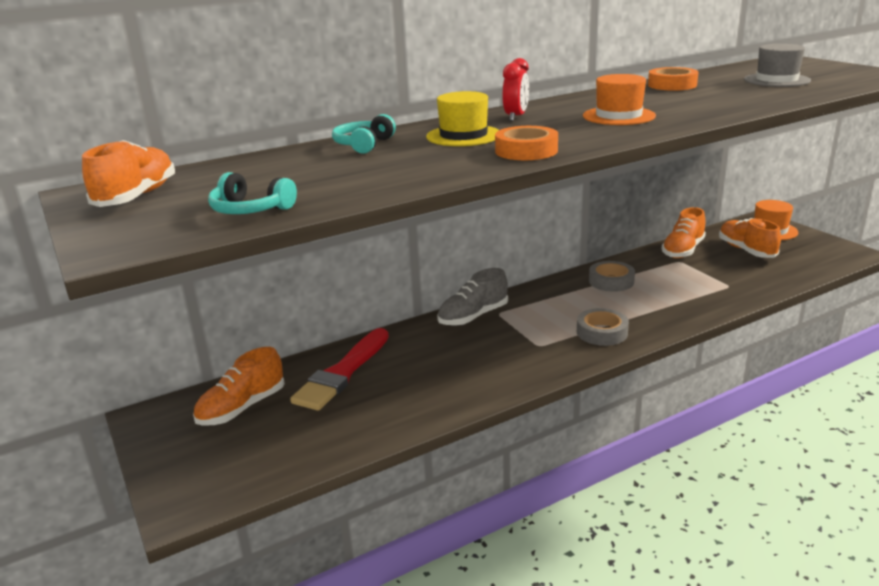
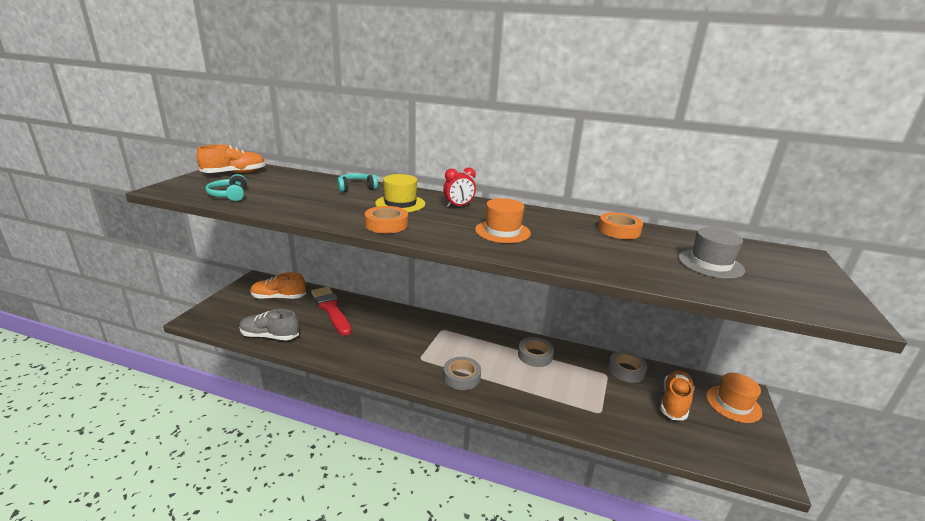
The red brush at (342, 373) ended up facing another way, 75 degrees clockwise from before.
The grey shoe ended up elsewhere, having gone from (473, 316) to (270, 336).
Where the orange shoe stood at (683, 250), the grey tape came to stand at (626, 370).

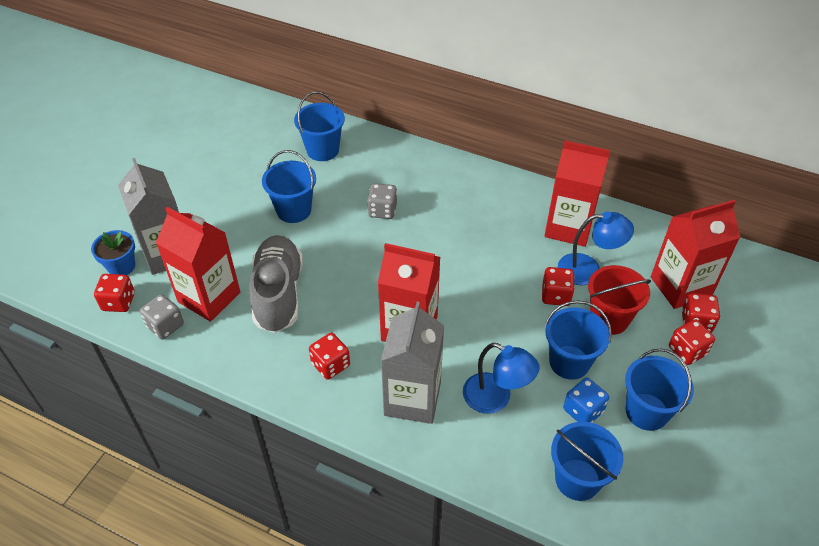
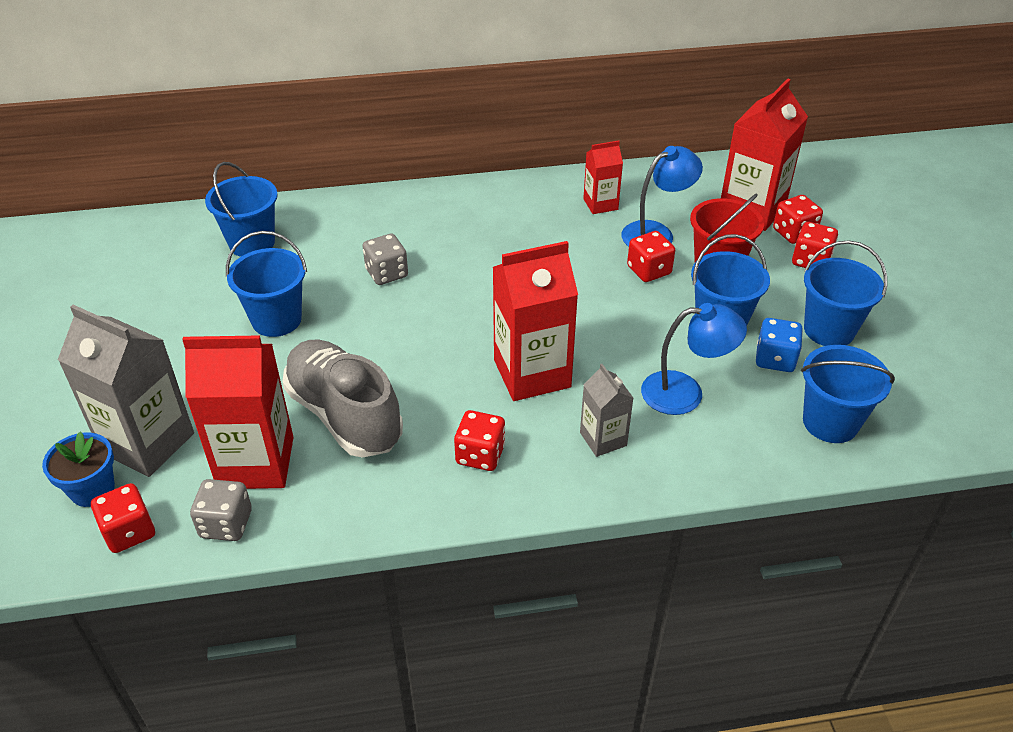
The size of the grey carton at (412, 398) changed by a factor of 0.54.
The size of the red carton at (568, 227) changed by a factor of 0.54.

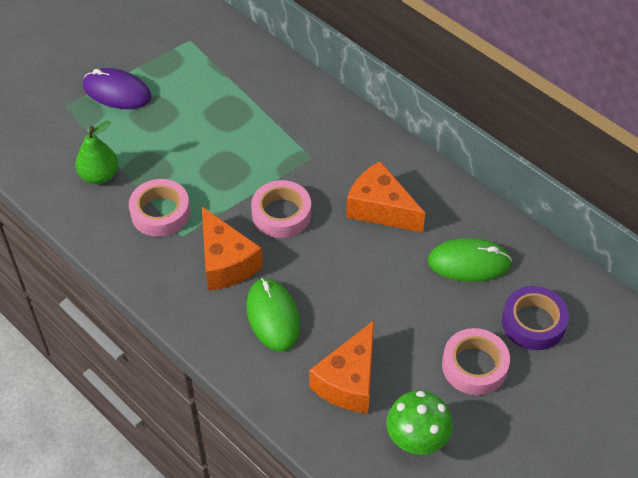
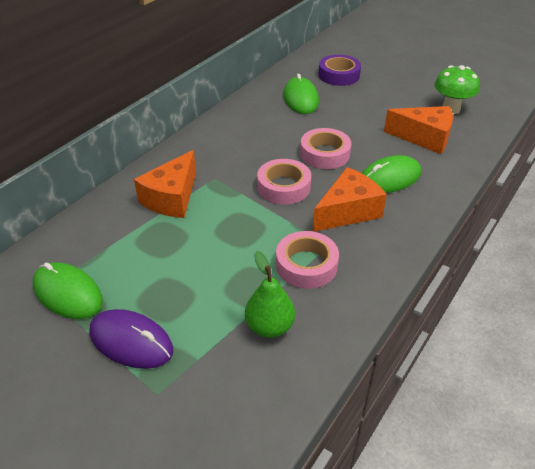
The purple mouse at (117, 92) ended up facing another way, 75 degrees counterclockwise from before.
The orange cheese ended up elsewhere, having gone from (380, 209) to (172, 198).
The pink tape ended up elsewhere, having gone from (474, 366) to (325, 154).
The second view gained the green mouse at (68, 293).

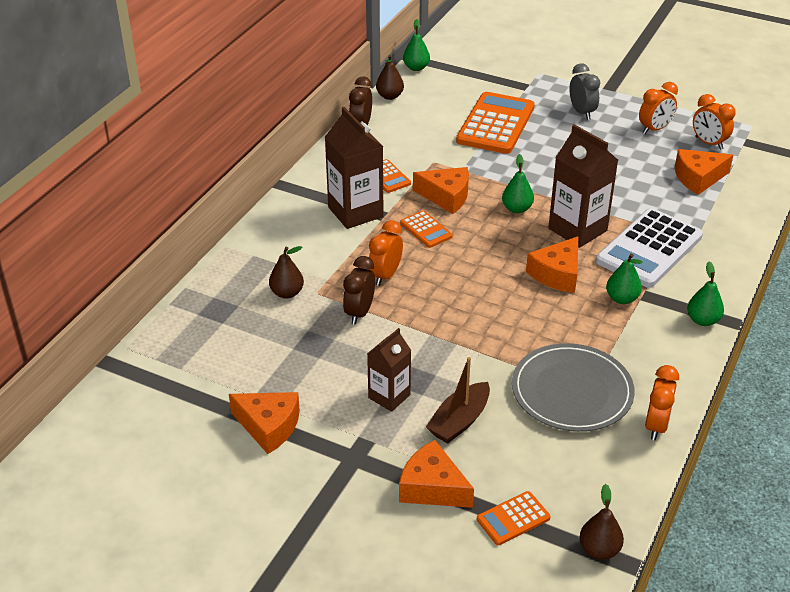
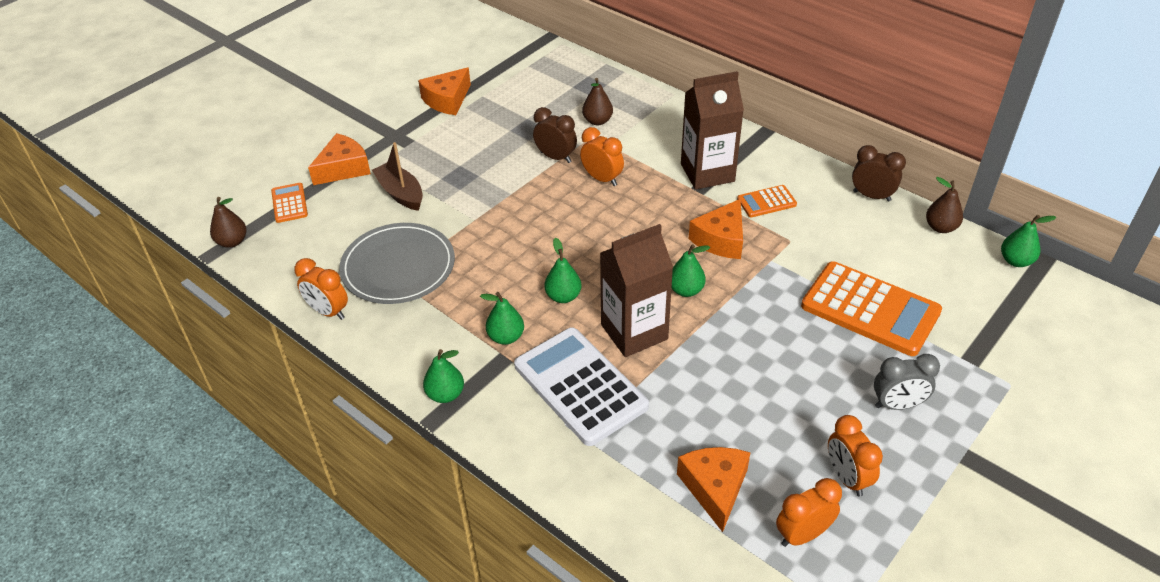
The second view lost the brown carton at (389, 396).
The second view lost the orange calculator at (426, 230).
Where the orange cheese stood at (557, 274), the green pear came to stand at (563, 296).

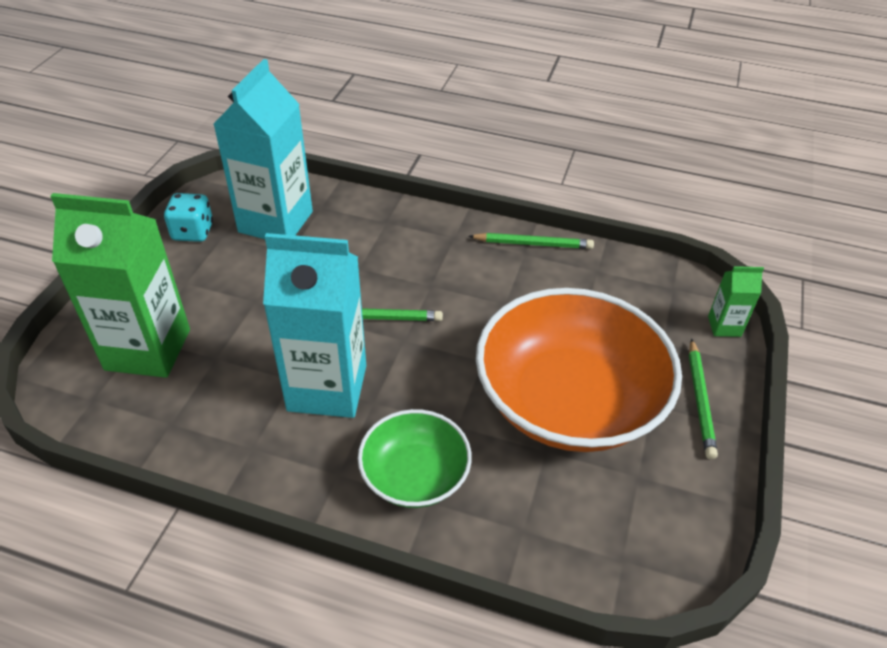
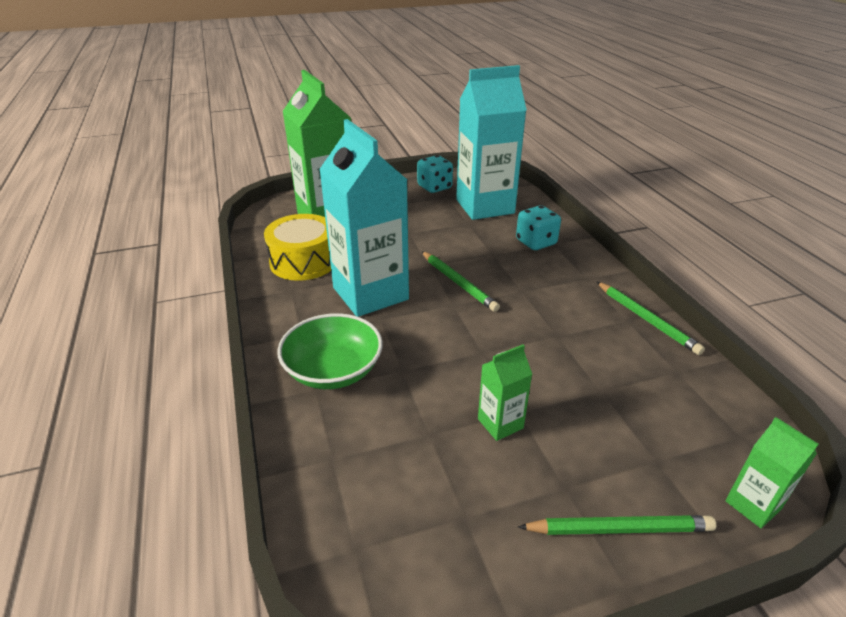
Where the orange bowl stood at (568, 401), the green carton came to stand at (500, 423).
The green pencil at (700, 400) ended up facing another way, 150 degrees counterclockwise from before.
The second view gained the yellow drum at (304, 261).
The second view gained the turquoise dice at (536, 242).

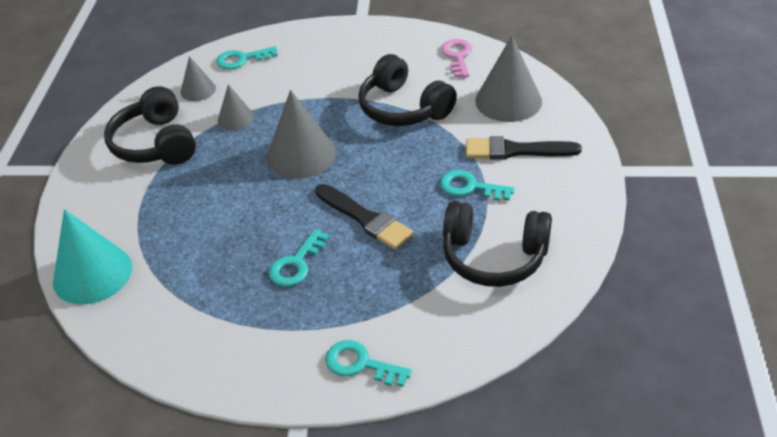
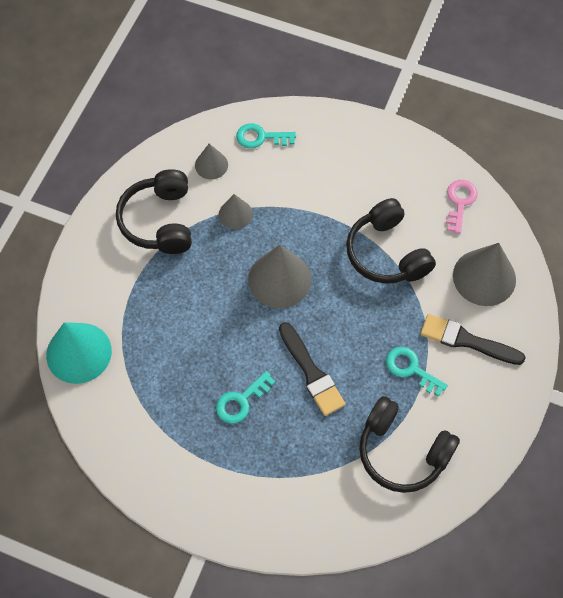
The second view lost the turquoise key at (360, 364).

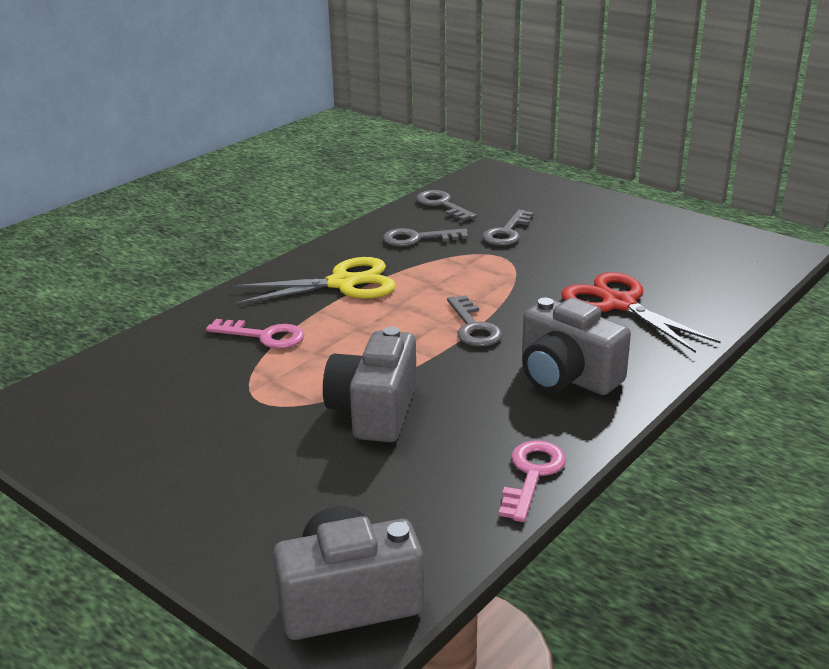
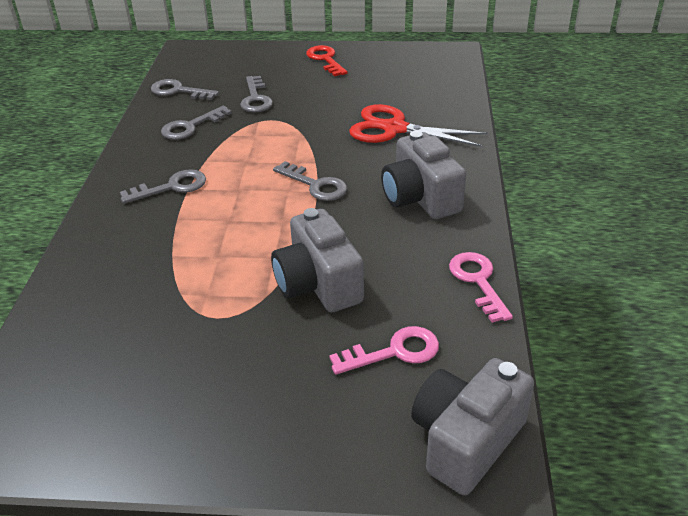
The pink key ended up elsewhere, having gone from (264, 336) to (394, 352).
Where the yellow scissors stood at (343, 283), the grey key came to stand at (171, 187).
The grey camera at (566, 377) ended up facing another way, 60 degrees clockwise from before.
The second view gained the red key at (325, 59).

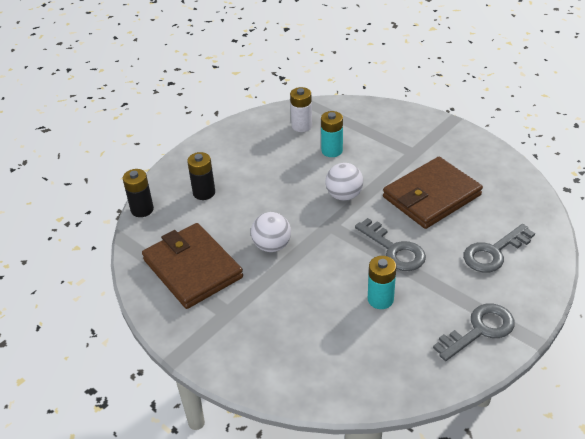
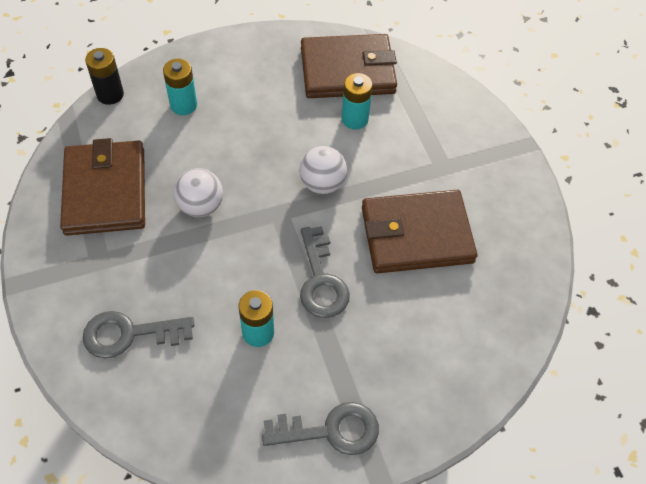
What was the black battery at (204, 193) turned into the turquoise battery at (183, 105).
Where the white battery stood at (301, 126), the brown wallet came to stand at (347, 70).
The grey key ended up elsewhere, having gone from (494, 252) to (130, 334).

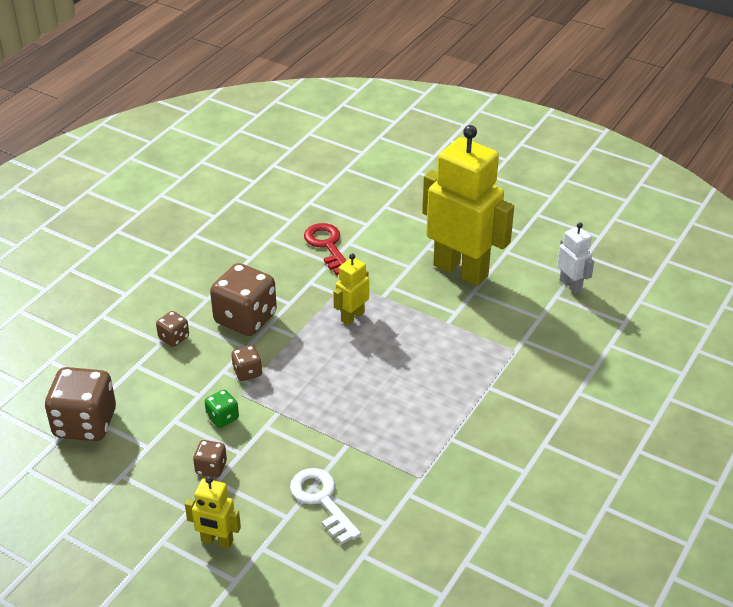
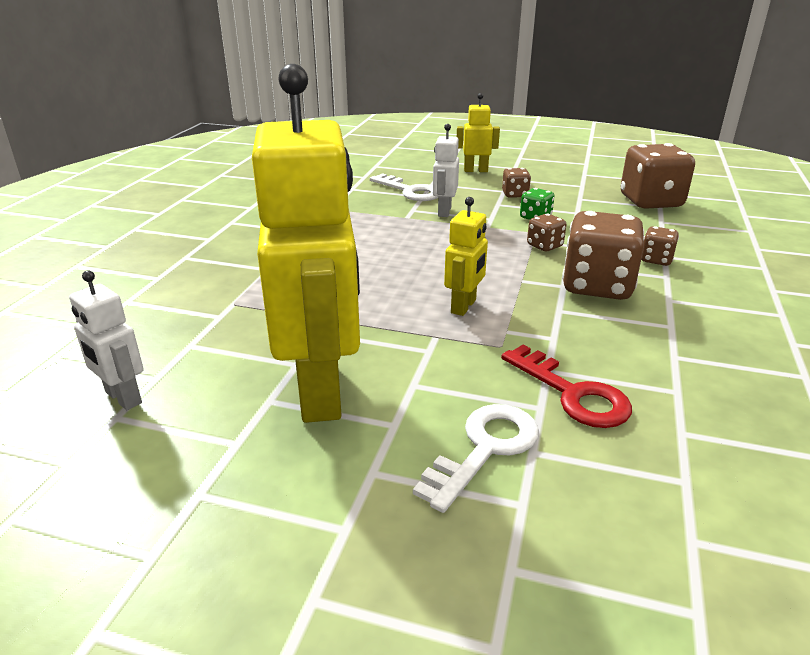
The yellow robot at (461, 270) ended up facing another way, 120 degrees counterclockwise from before.
The second view gained the white key at (485, 449).
The second view gained the white robot at (444, 212).

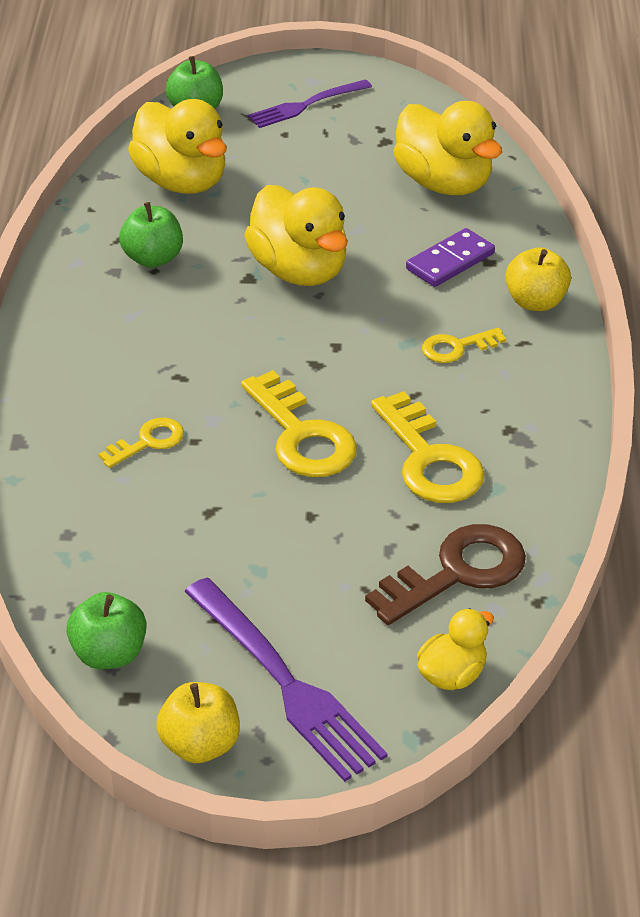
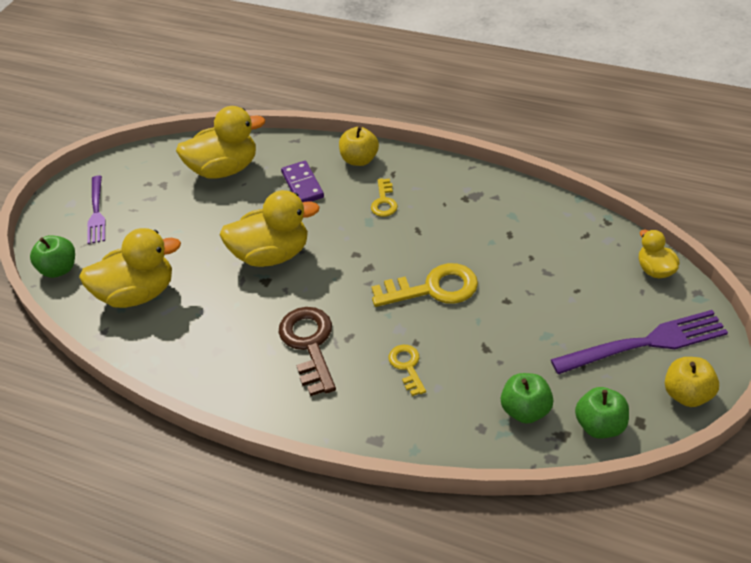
The green apple ended up elsewhere, having gone from (153, 258) to (525, 410).
The brown key ended up elsewhere, having gone from (457, 572) to (309, 345).
The second view lost the yellow key at (429, 459).

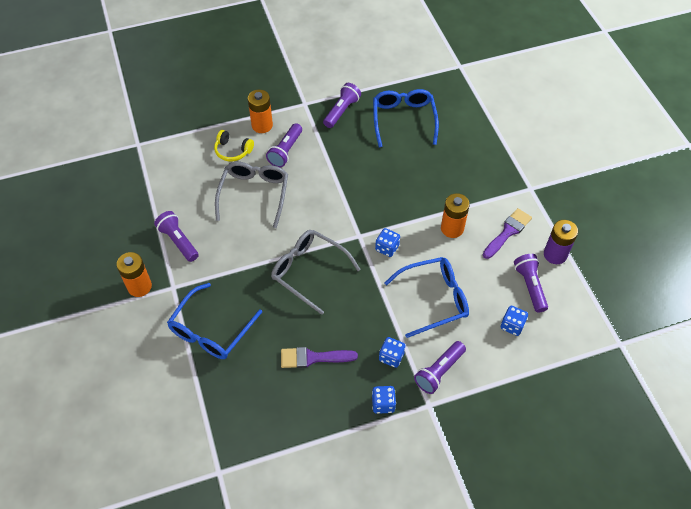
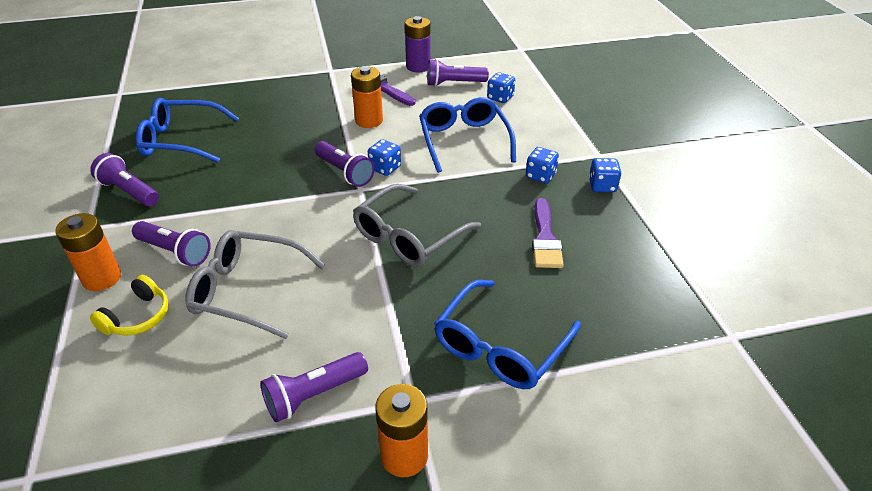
The blue glasses at (211, 330) ended up facing another way, 90 degrees clockwise from before.
The purple flashlight ended up elsewhere, having gone from (439, 371) to (344, 172).

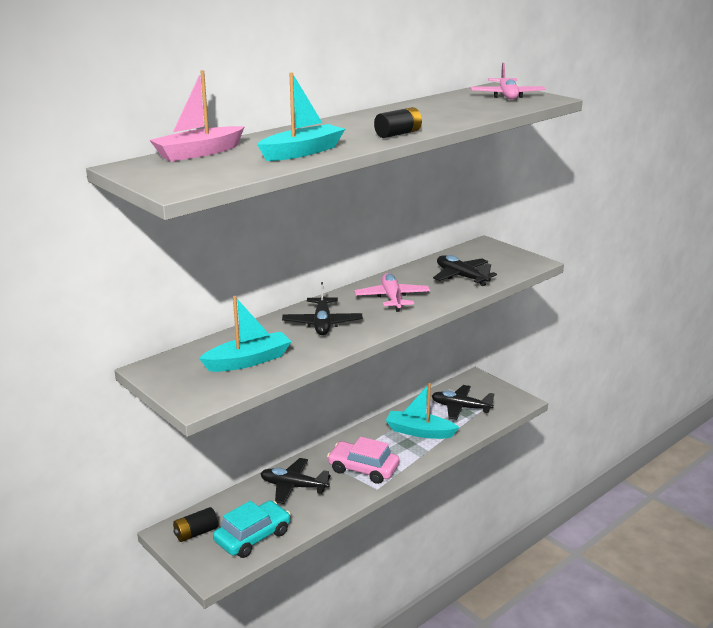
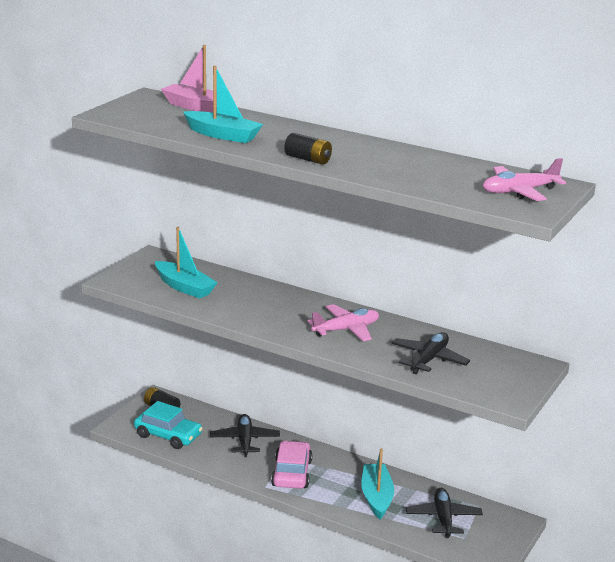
The second view lost the black plane at (322, 323).

